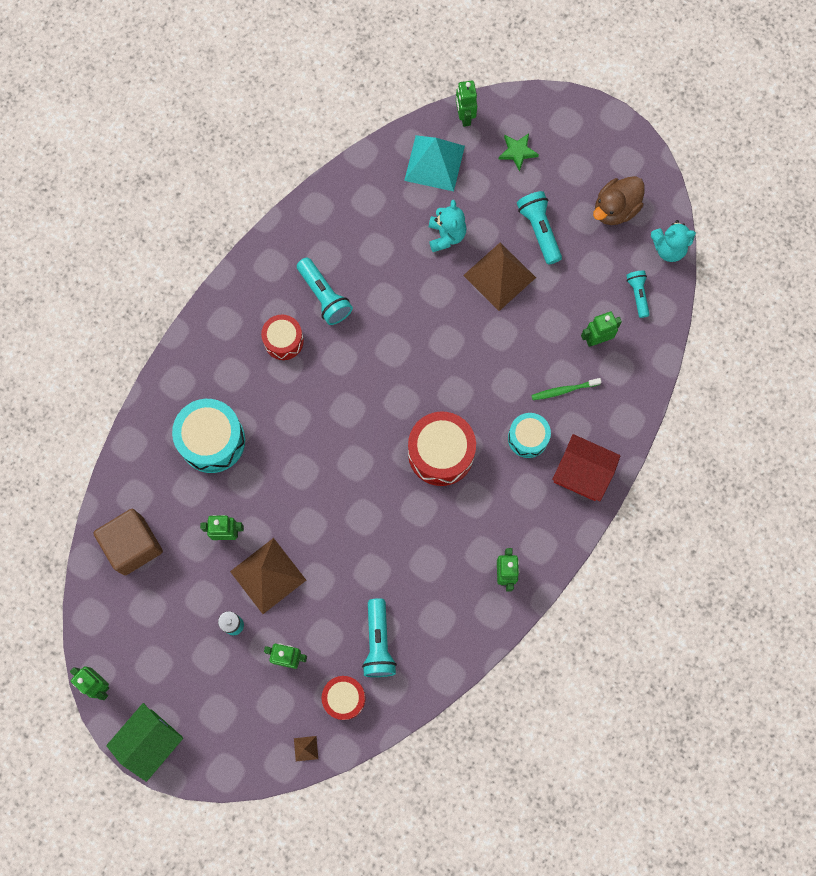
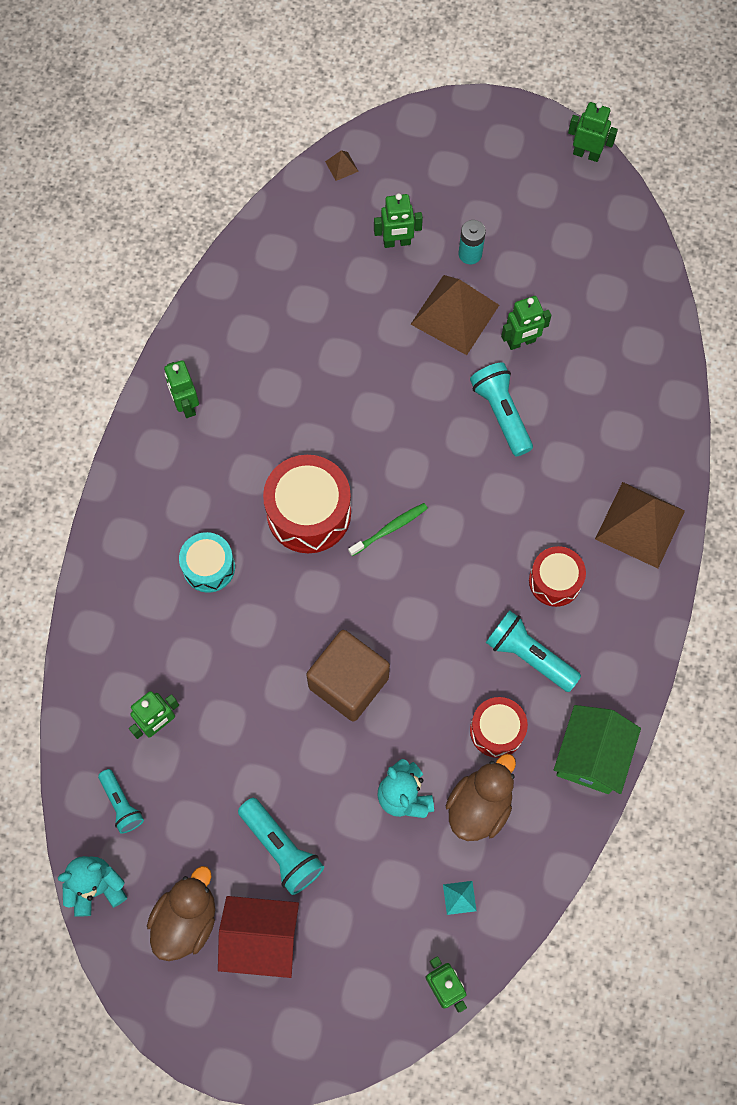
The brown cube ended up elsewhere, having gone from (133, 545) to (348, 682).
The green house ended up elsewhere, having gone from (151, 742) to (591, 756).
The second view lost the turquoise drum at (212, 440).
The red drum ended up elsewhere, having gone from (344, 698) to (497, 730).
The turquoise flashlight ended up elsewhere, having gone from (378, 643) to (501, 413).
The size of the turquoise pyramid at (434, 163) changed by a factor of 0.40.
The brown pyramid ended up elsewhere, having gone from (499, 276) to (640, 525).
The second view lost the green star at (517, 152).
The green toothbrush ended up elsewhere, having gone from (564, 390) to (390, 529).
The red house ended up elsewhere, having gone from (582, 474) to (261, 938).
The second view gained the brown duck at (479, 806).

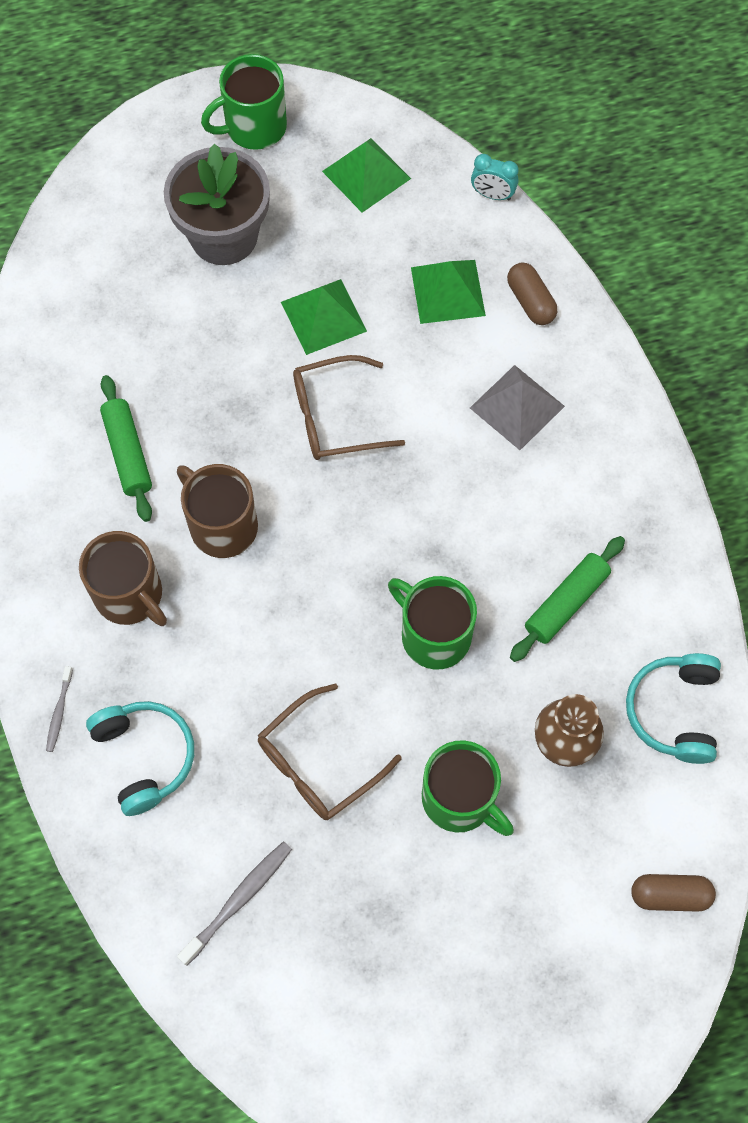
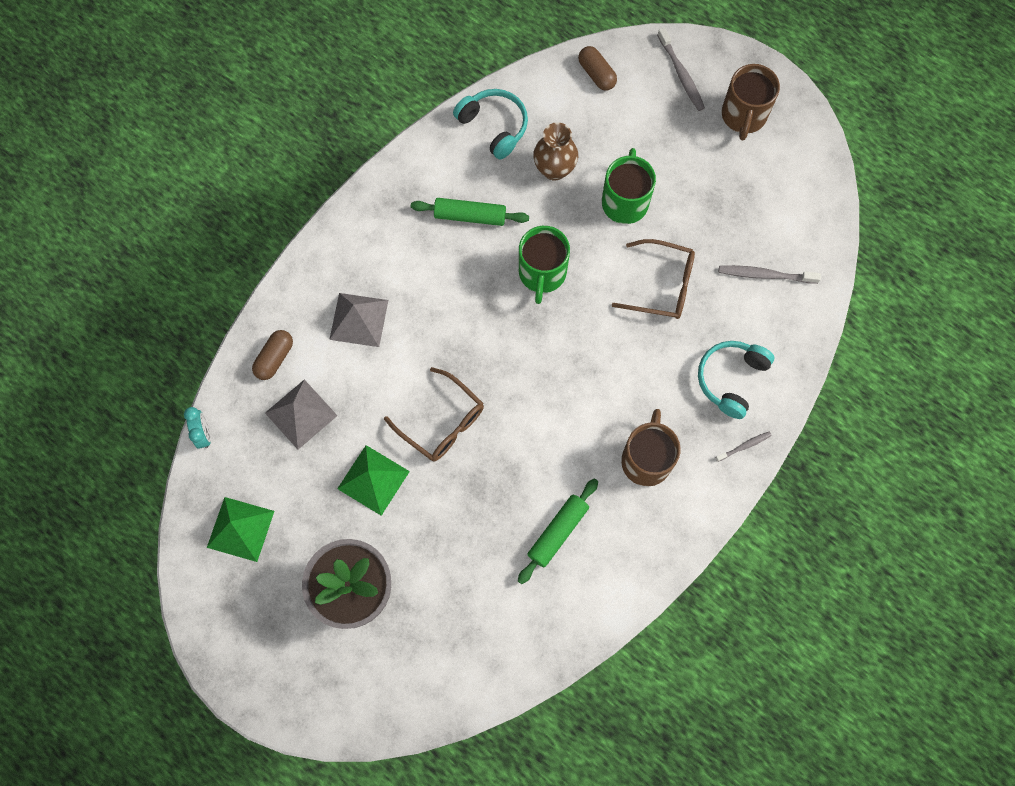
The brown mug ended up elsewhere, having gone from (222, 525) to (743, 116).
The second view lost the green mug at (254, 127).
What was the green pyramid at (448, 291) turned into the grey pyramid at (301, 414).
The turquoise headphones at (673, 711) ended up facing another way, 105 degrees counterclockwise from before.
The second view gained the grey toothbrush at (681, 74).

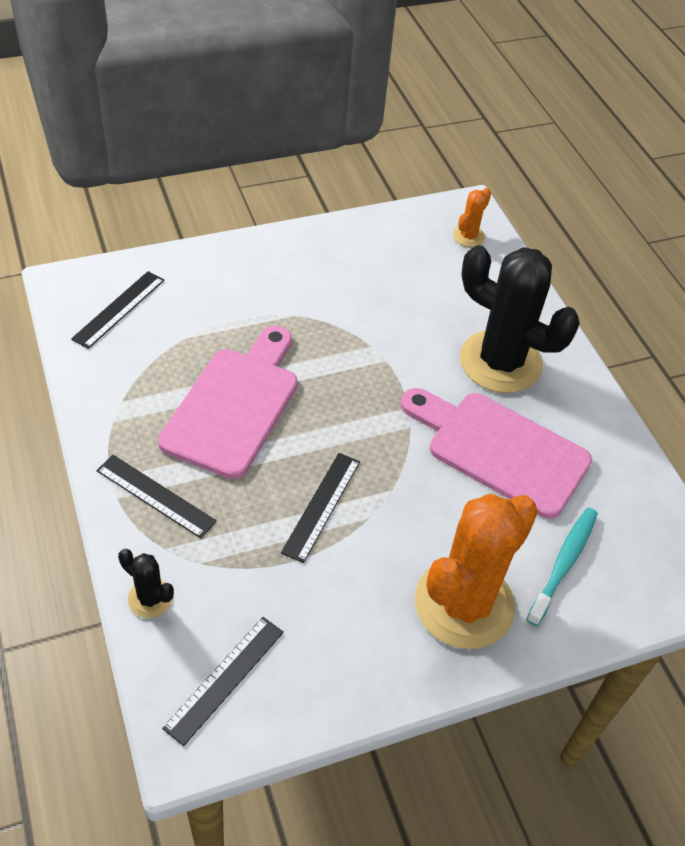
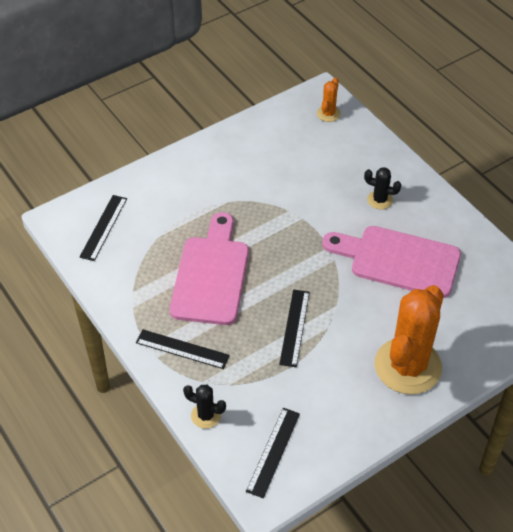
The size of the black cactus at (500, 362) changed by a factor of 0.43.
The second view lost the turquoise toothbrush at (563, 564).

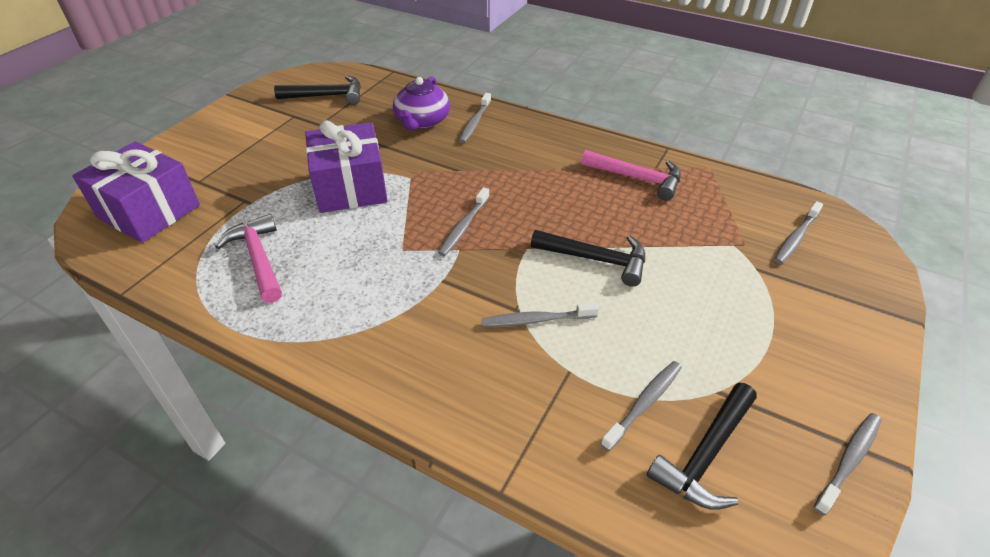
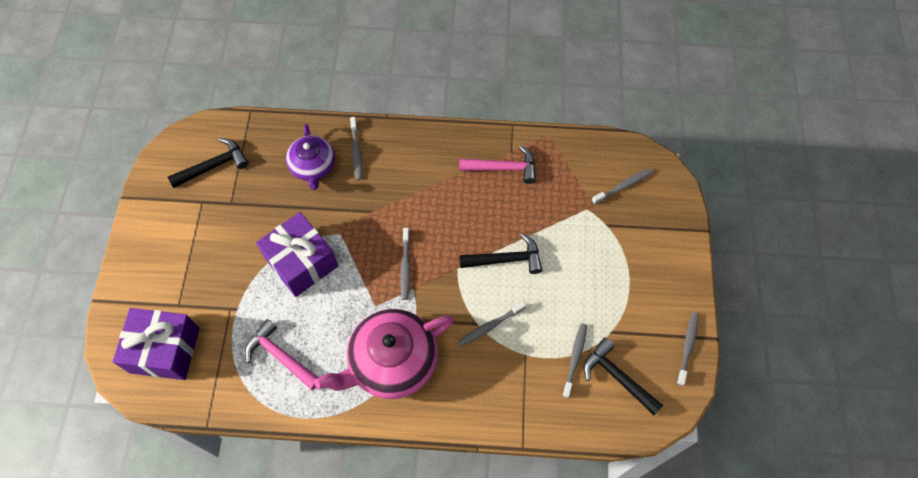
The black hammer at (705, 455) ended up facing another way, 120 degrees clockwise from before.
The grey toothbrush at (796, 238) ended up facing another way, 135 degrees counterclockwise from before.
The second view gained the pink teapot at (391, 361).

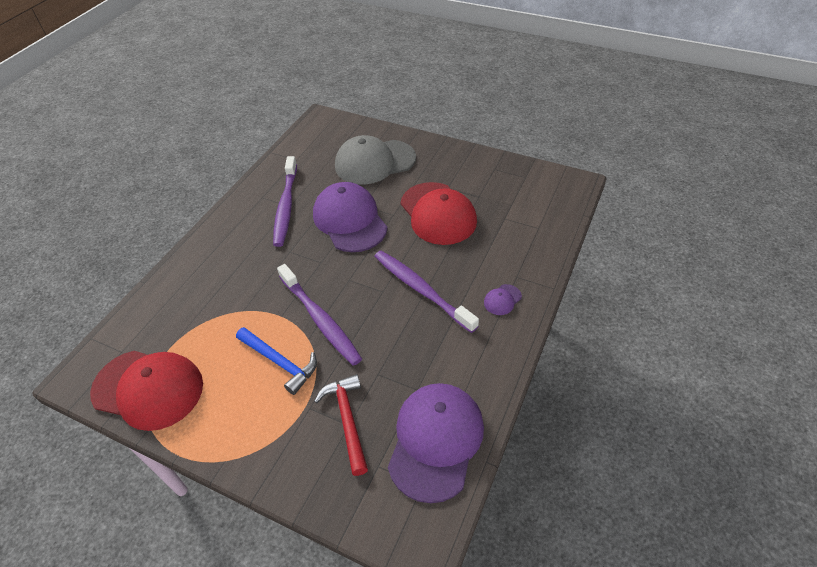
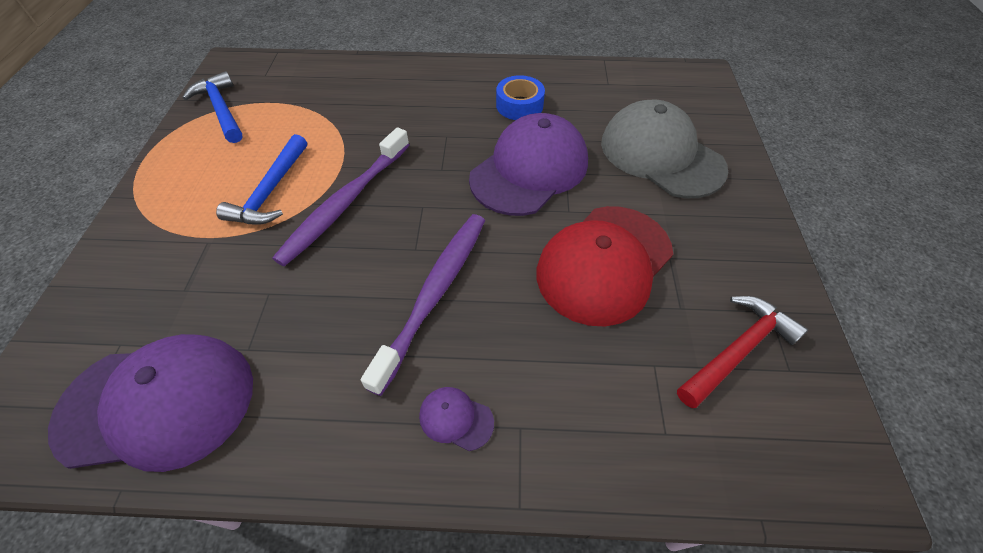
Where the red cap stood at (148, 389), the blue hammer came to stand at (221, 109).
Where the purple toothbrush stood at (286, 206), the blue tape came to stand at (519, 105).
The red hammer ended up elsewhere, having gone from (347, 420) to (737, 350).

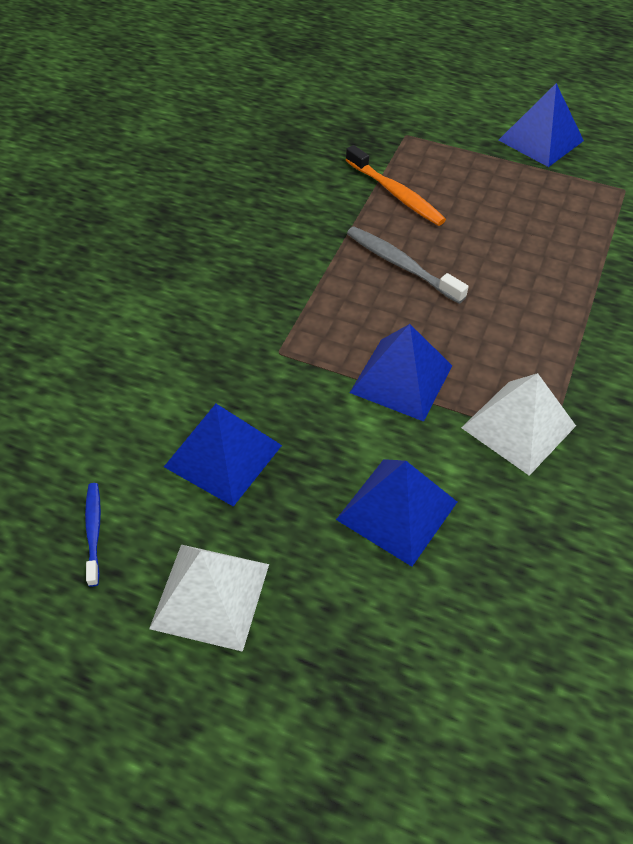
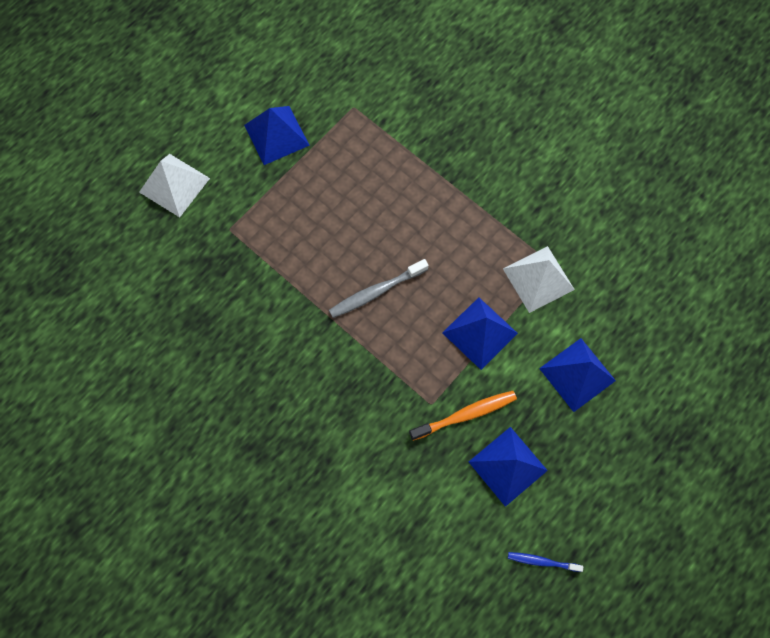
The white pyramid ended up elsewhere, having gone from (210, 595) to (174, 185).
The orange toothbrush ended up elsewhere, having gone from (396, 193) to (465, 414).

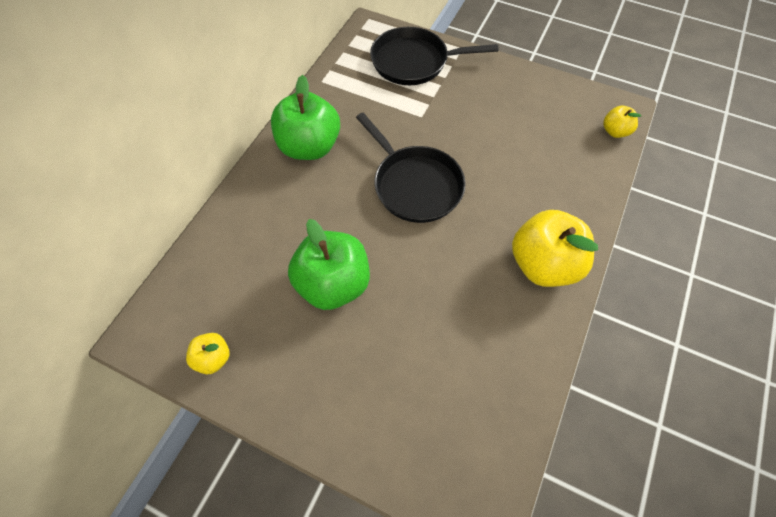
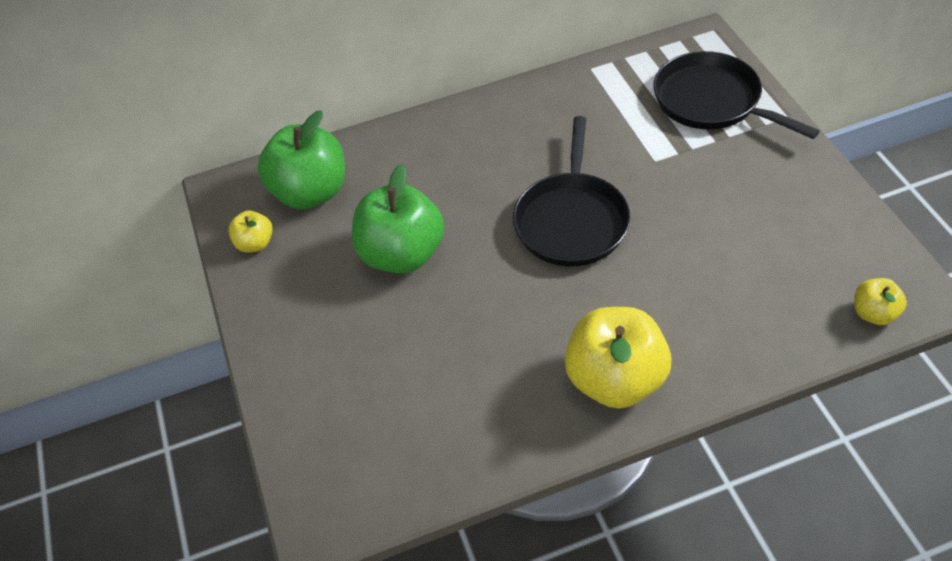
The green apple ended up elsewhere, having gone from (309, 147) to (311, 192).

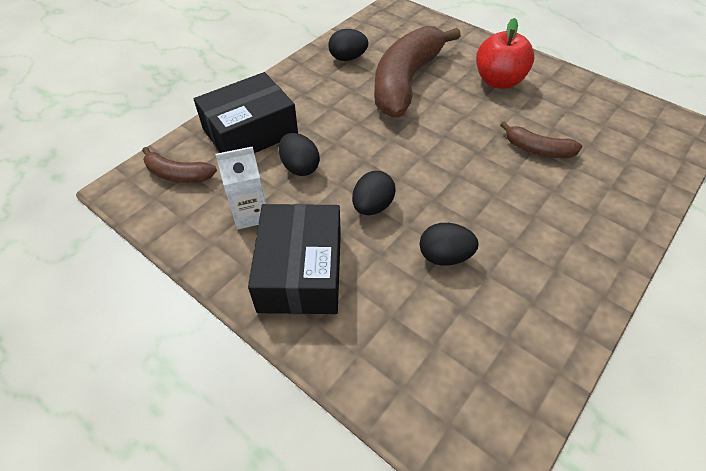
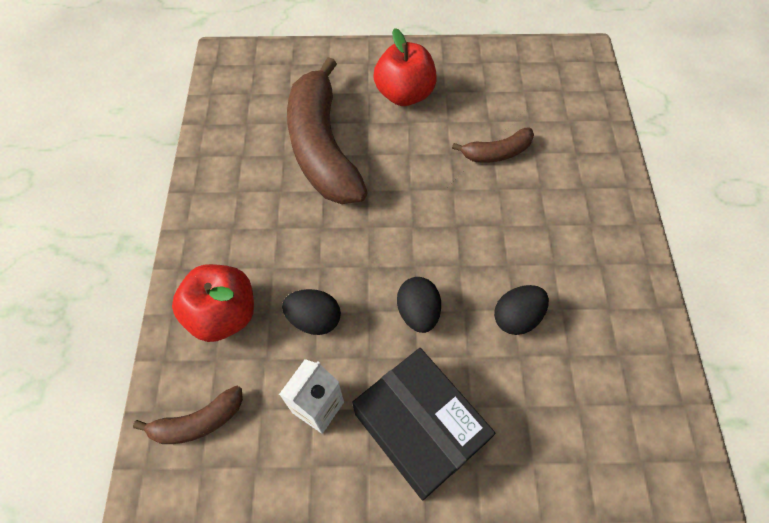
Where the black box stood at (250, 132), the red apple came to stand at (223, 314).
The second view lost the black egg at (348, 58).

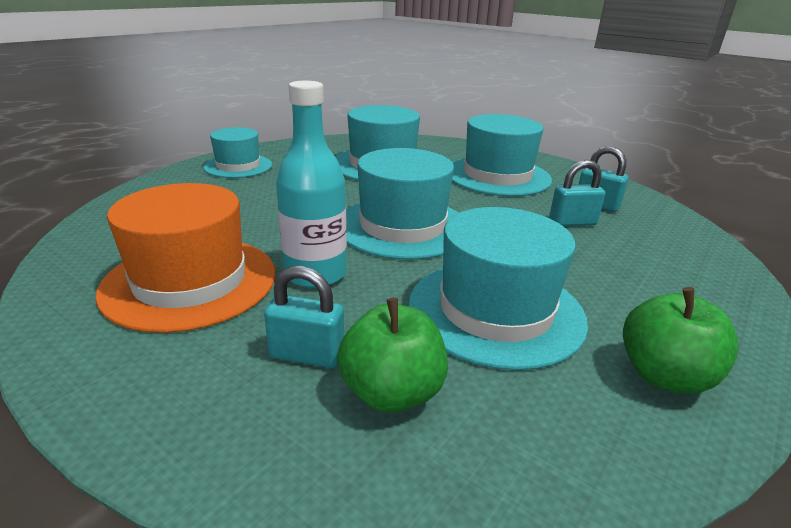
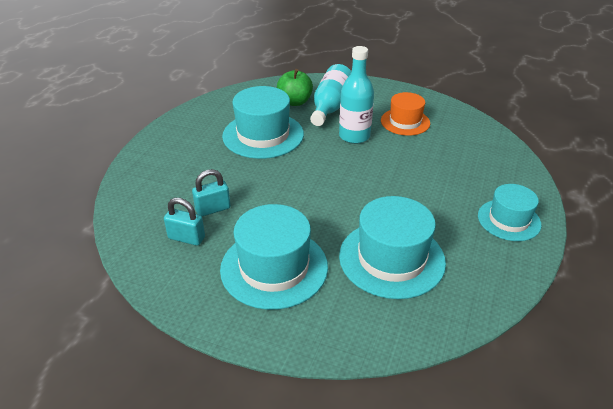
The size of the orange hat at (190, 281) changed by a factor of 0.63.
Where the turquoise padlock stood at (307, 355), the turquoise bottle came to stand at (330, 106).
The second view lost the turquoise hat at (402, 226).
The second view lost the green apple at (664, 376).

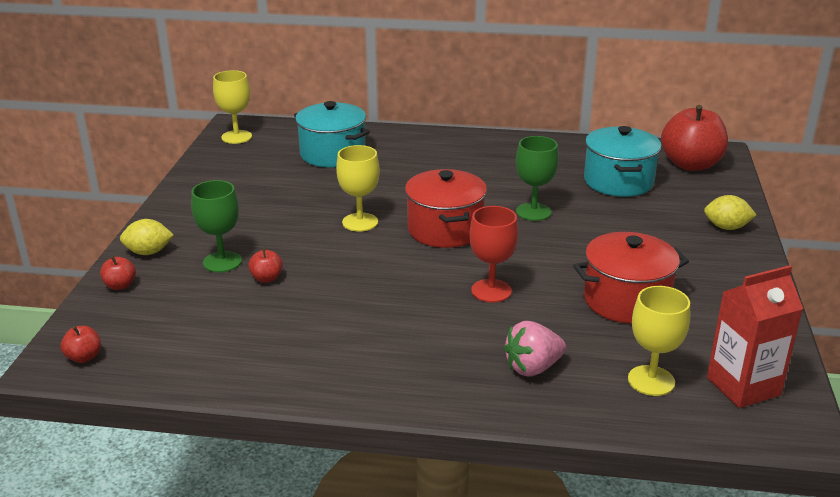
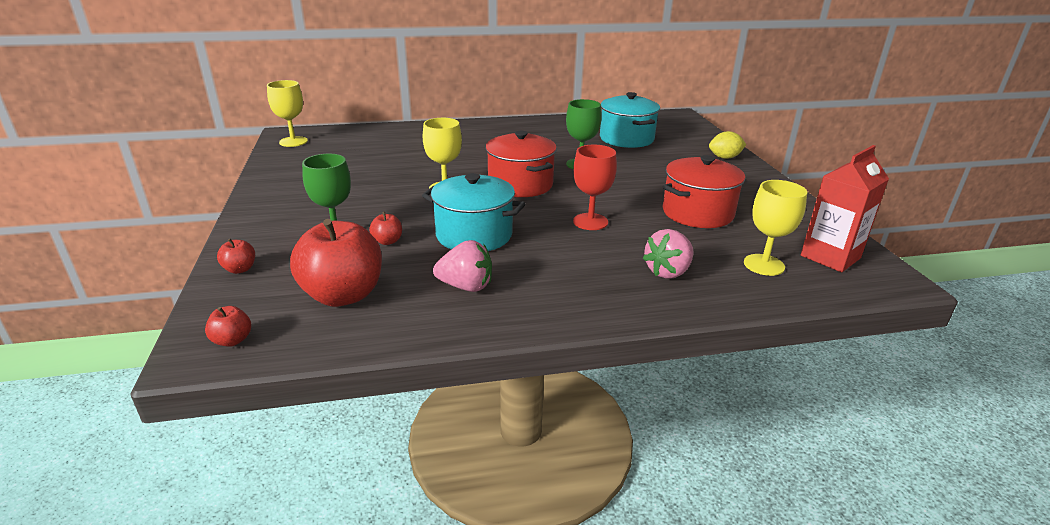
The second view lost the yellow lemon at (148, 252).
The turquoise pot ended up elsewhere, having gone from (332, 154) to (474, 235).
The red apple ended up elsewhere, having gone from (691, 164) to (343, 295).
The second view gained the pink strawberry at (466, 286).

